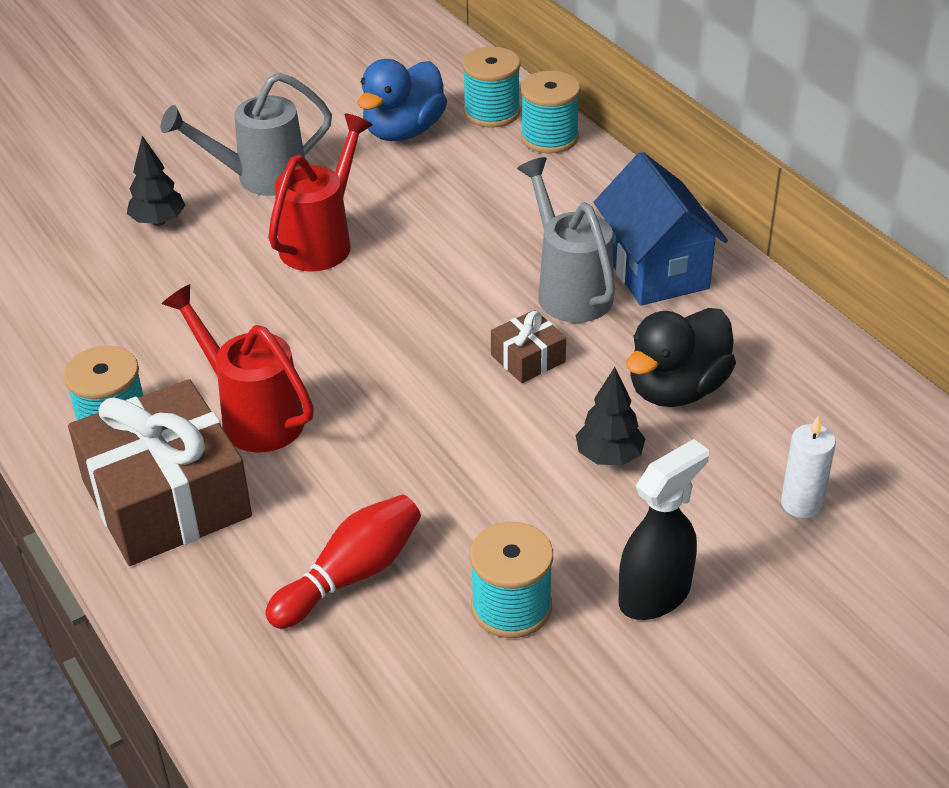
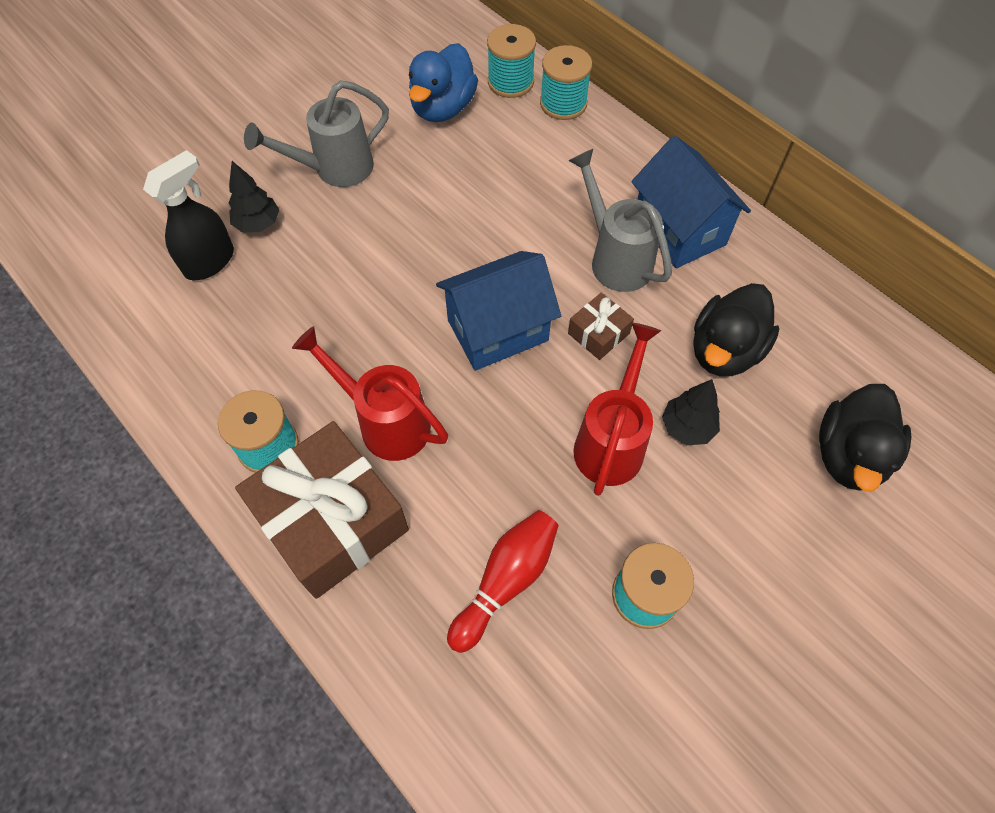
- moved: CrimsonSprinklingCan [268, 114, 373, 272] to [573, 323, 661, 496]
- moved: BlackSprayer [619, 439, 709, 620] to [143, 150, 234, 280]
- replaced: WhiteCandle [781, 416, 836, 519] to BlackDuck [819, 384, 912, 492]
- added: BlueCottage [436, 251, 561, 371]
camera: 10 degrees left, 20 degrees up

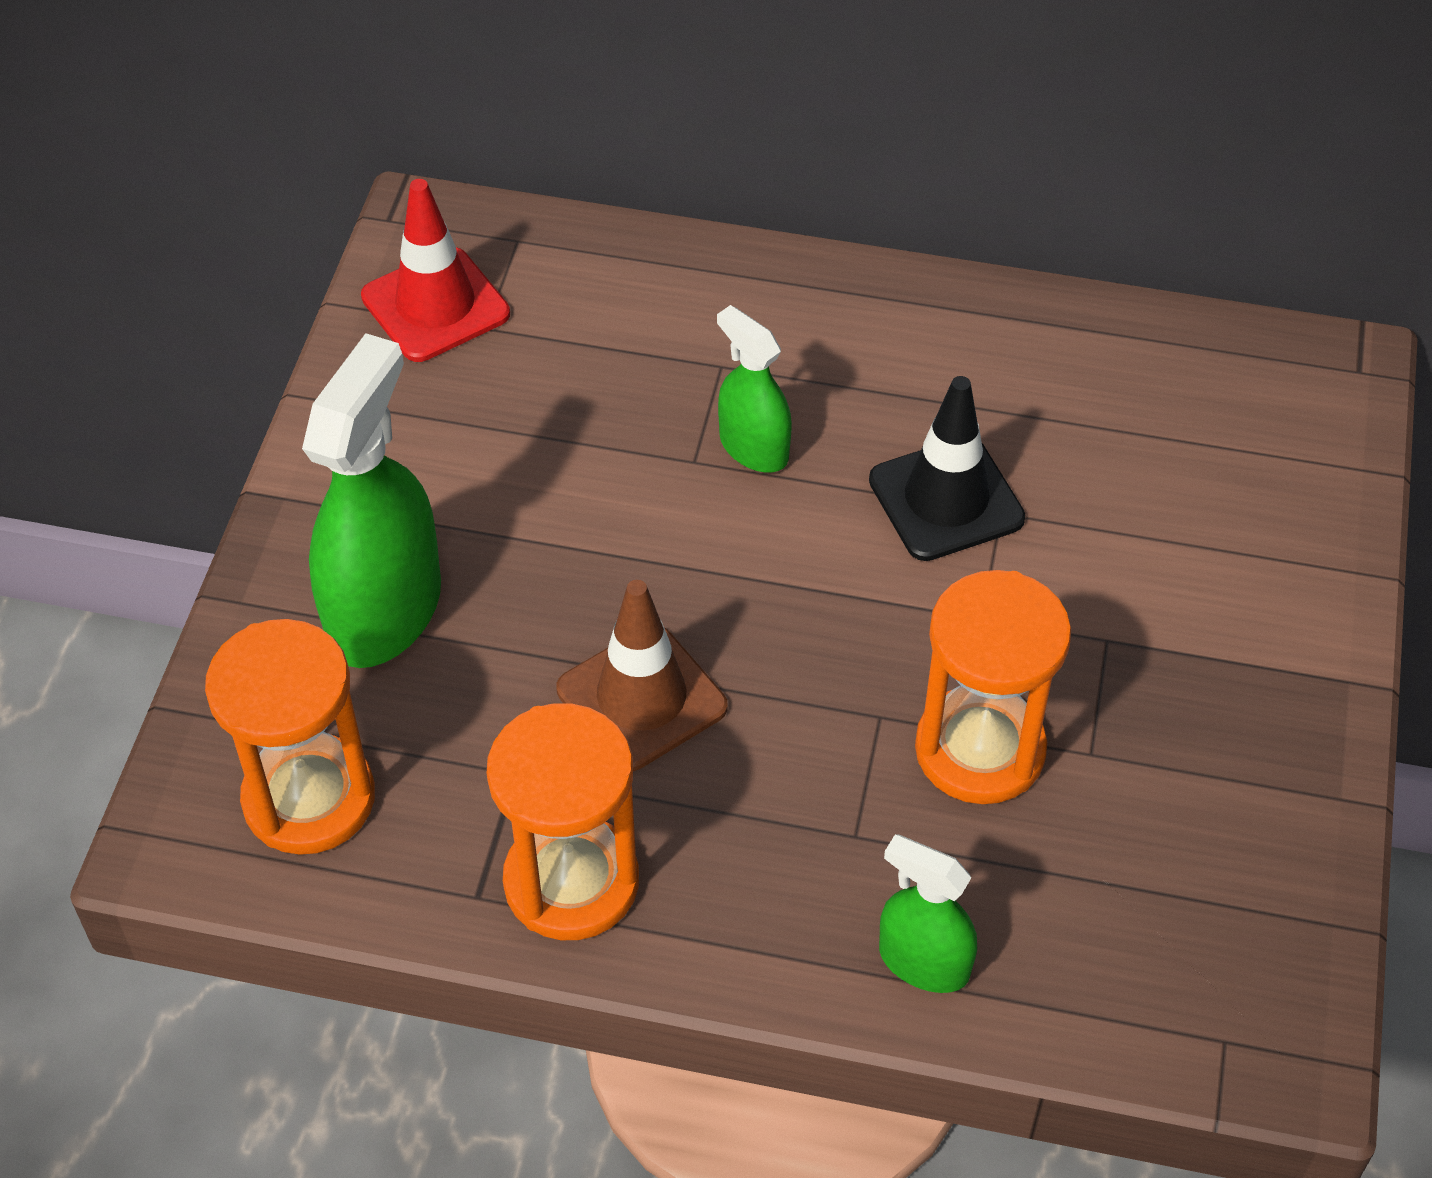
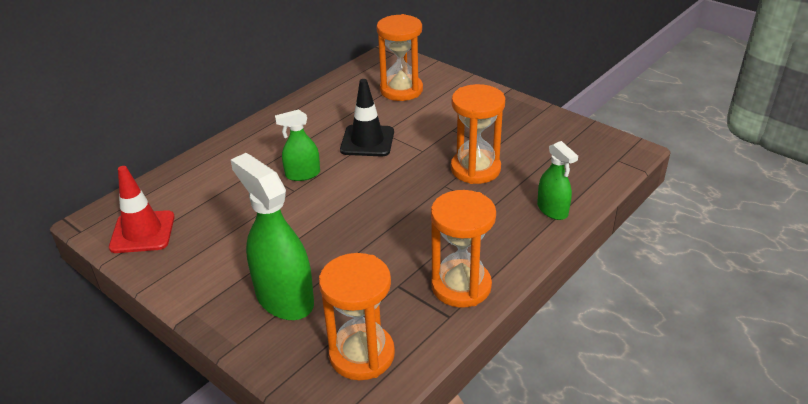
- removed: BrownTrafficCone [557, 580, 728, 771]
- turned: GreenSprayer [879, 834, 977, 993] = [537, 141, 578, 220] 90 degrees counterclockwise
- added: OrangeHourglass [377, 14, 423, 101]
camera: 60 degrees left, 15 degrees down

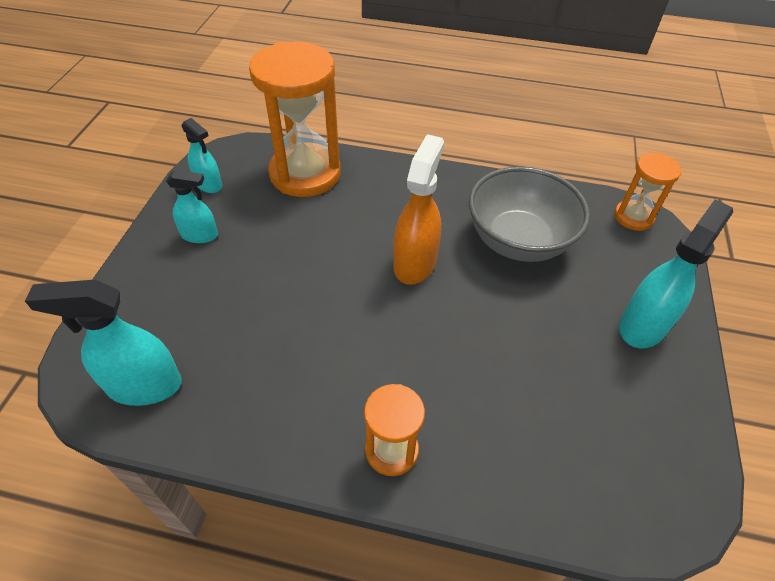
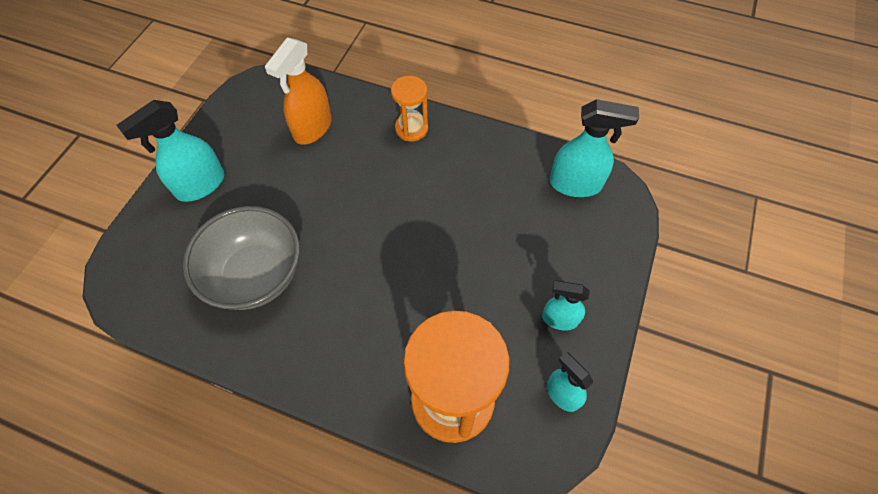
- moved: OrangeSprayer [393, 134, 444, 285] to [265, 37, 332, 145]
- removed: OrangeHourglass [614, 153, 681, 231]
camera: 170 degrees left, 10 degrees up

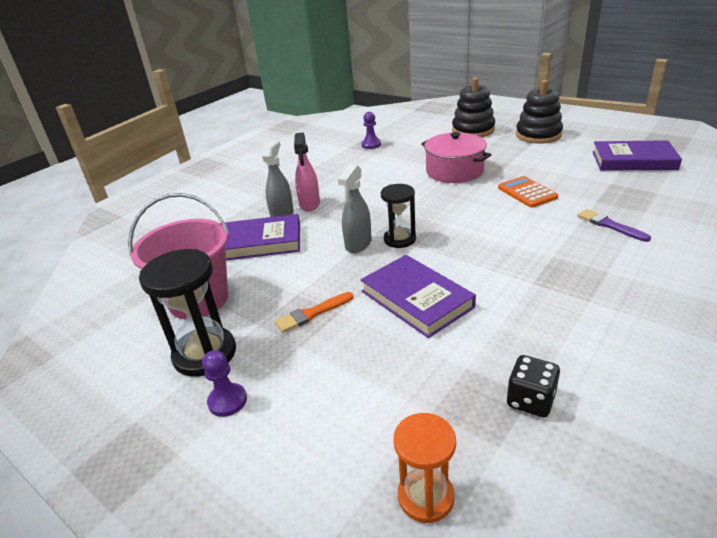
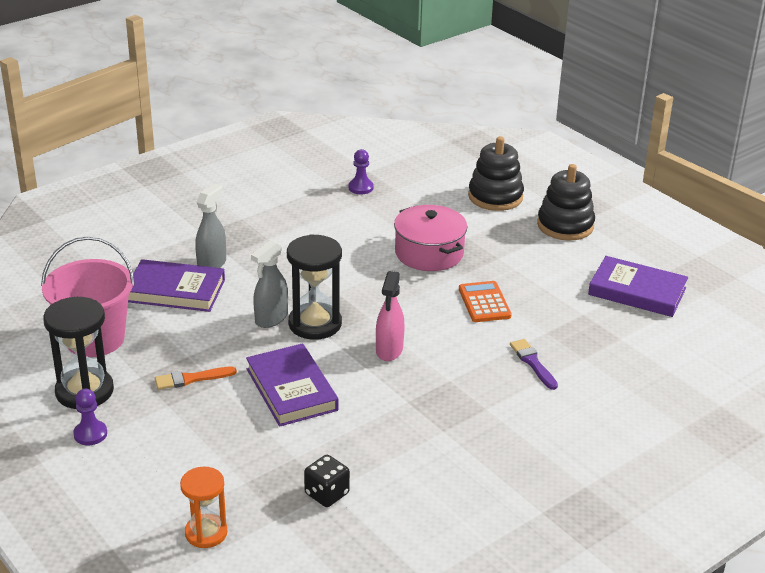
- moved: PinkSprayer [294, 132, 320, 211] to [376, 271, 405, 361]
- resized: BlackHourglass [381, 184, 416, 248] = [287, 234, 342, 340] x1.54
camera: 10 degrees right, 0 degrees up

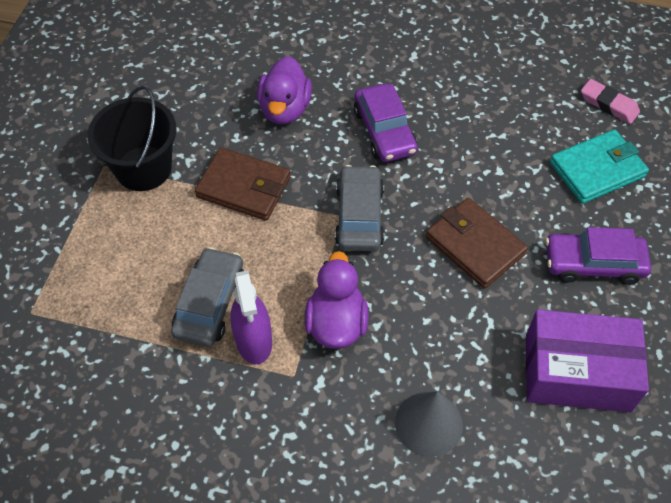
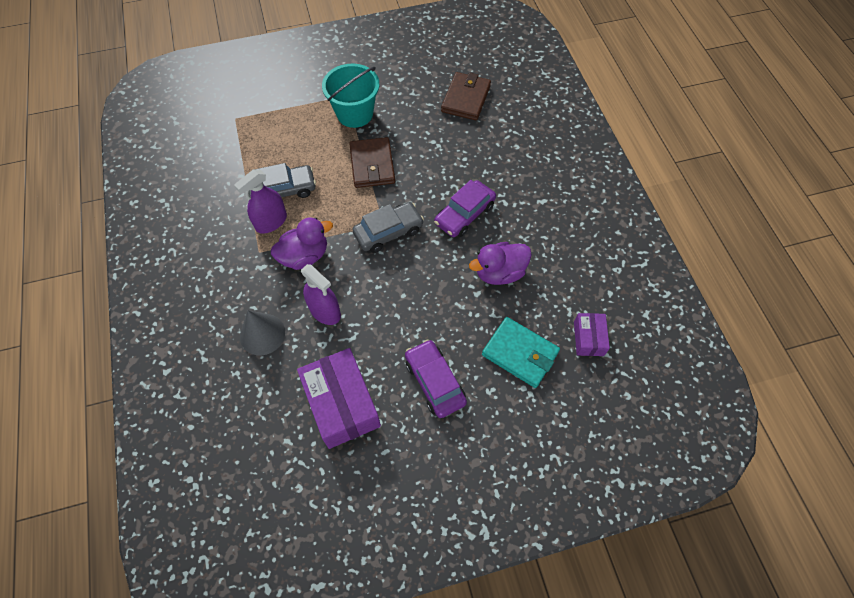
- recoloured: BlackPail [87, 86, 177, 191] to TurquoisePail [322, 64, 379, 128]
- moved: VioletDuck [257, 56, 312, 124] to [469, 242, 532, 285]
- moved: BrownCardWallet [426, 198, 528, 289] to [441, 72, 491, 120]
- replaced: PinkPencilEraser [581, 79, 640, 124] to VioletParcel [574, 313, 610, 356]
- added: VioletSprayer [301, 264, 341, 325]
camera: 60 degrees right, 5 degrees up

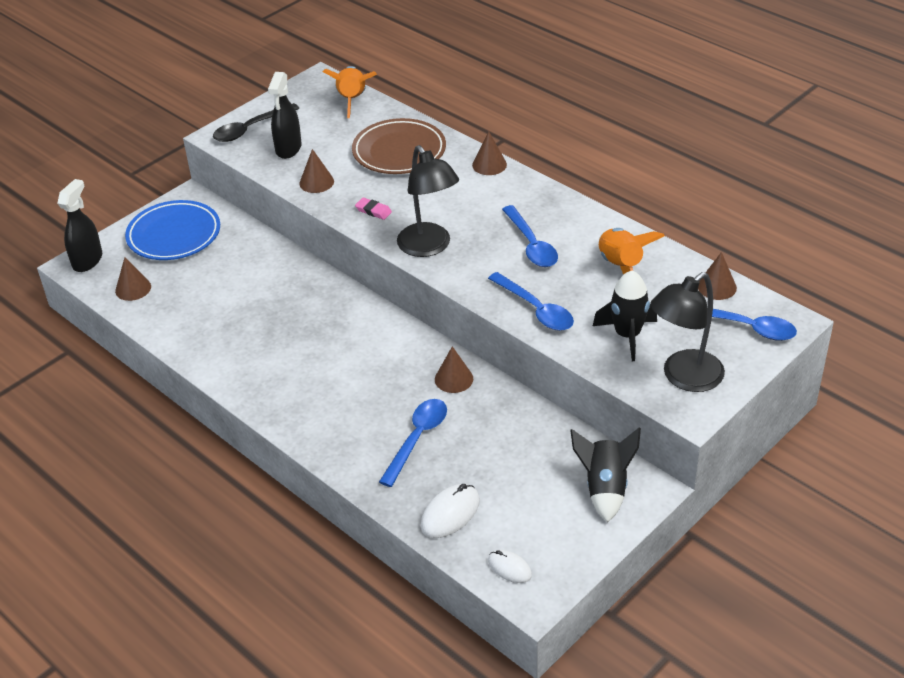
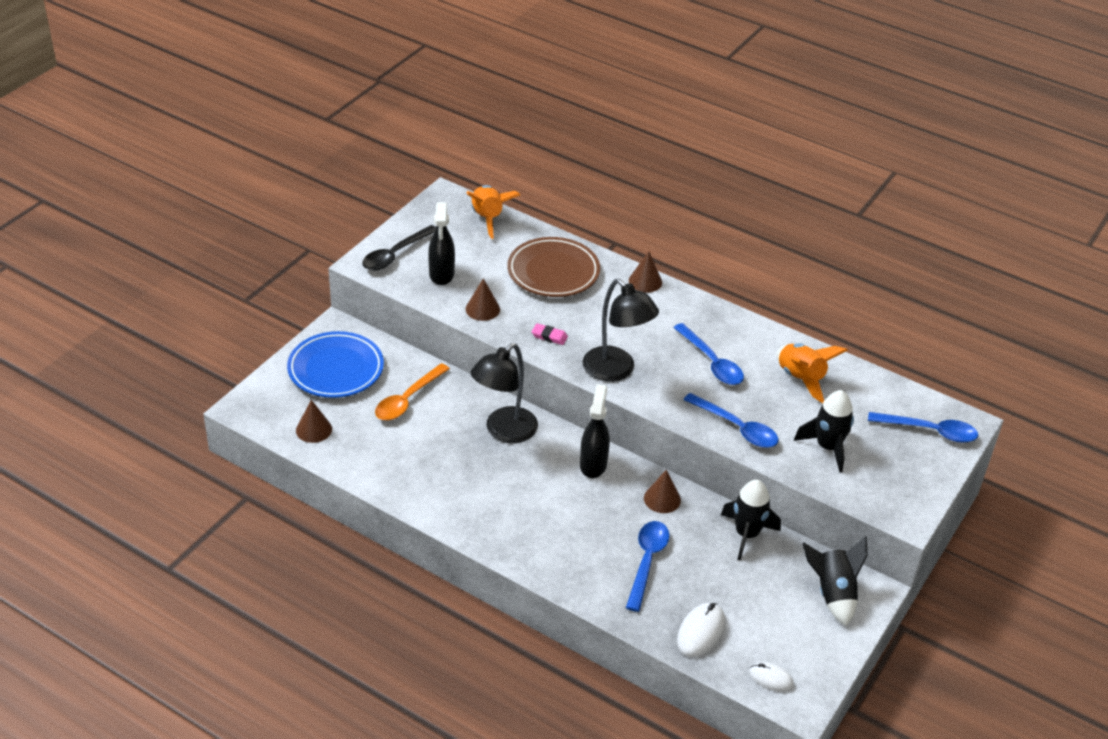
- moved: BlackSprayer [57, 179, 102, 272] to [580, 384, 610, 478]
- moved: BlackLamp [650, 272, 725, 392] to [470, 343, 538, 443]
- removed: BrownConeShape [698, 252, 737, 300]
- added: OrangeTeaspoon [375, 363, 450, 420]
- added: BlackToyRocket [721, 480, 781, 560]
camera: 15 degrees left, 0 degrees up

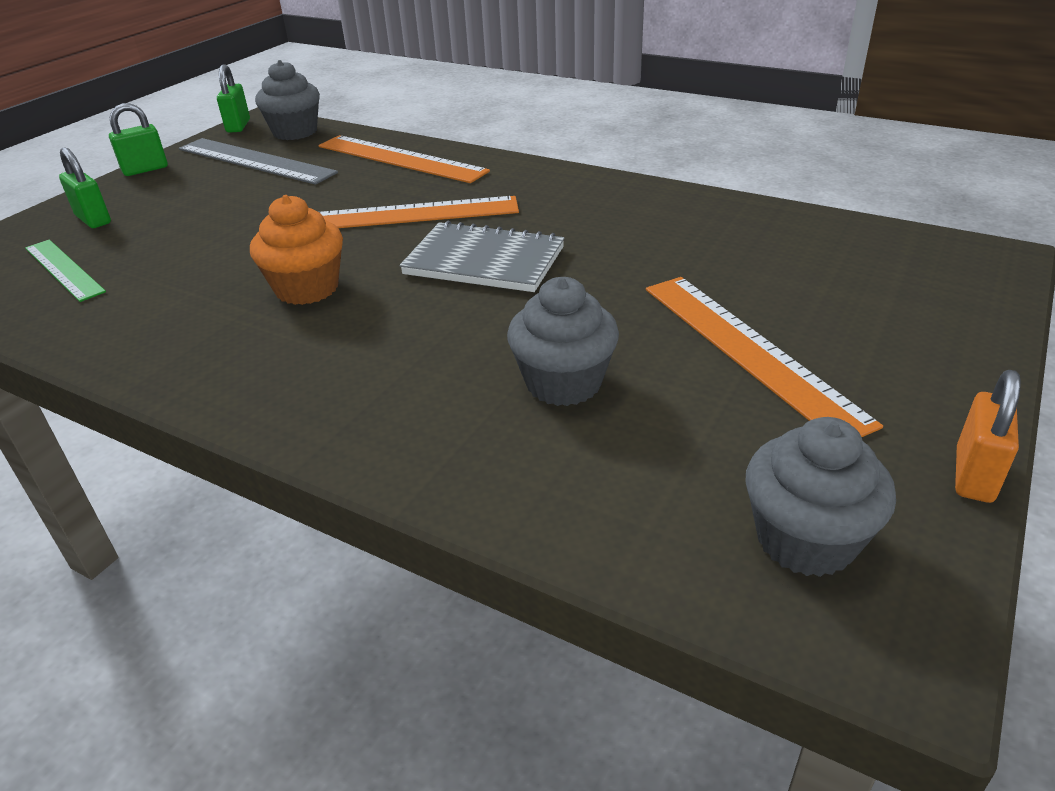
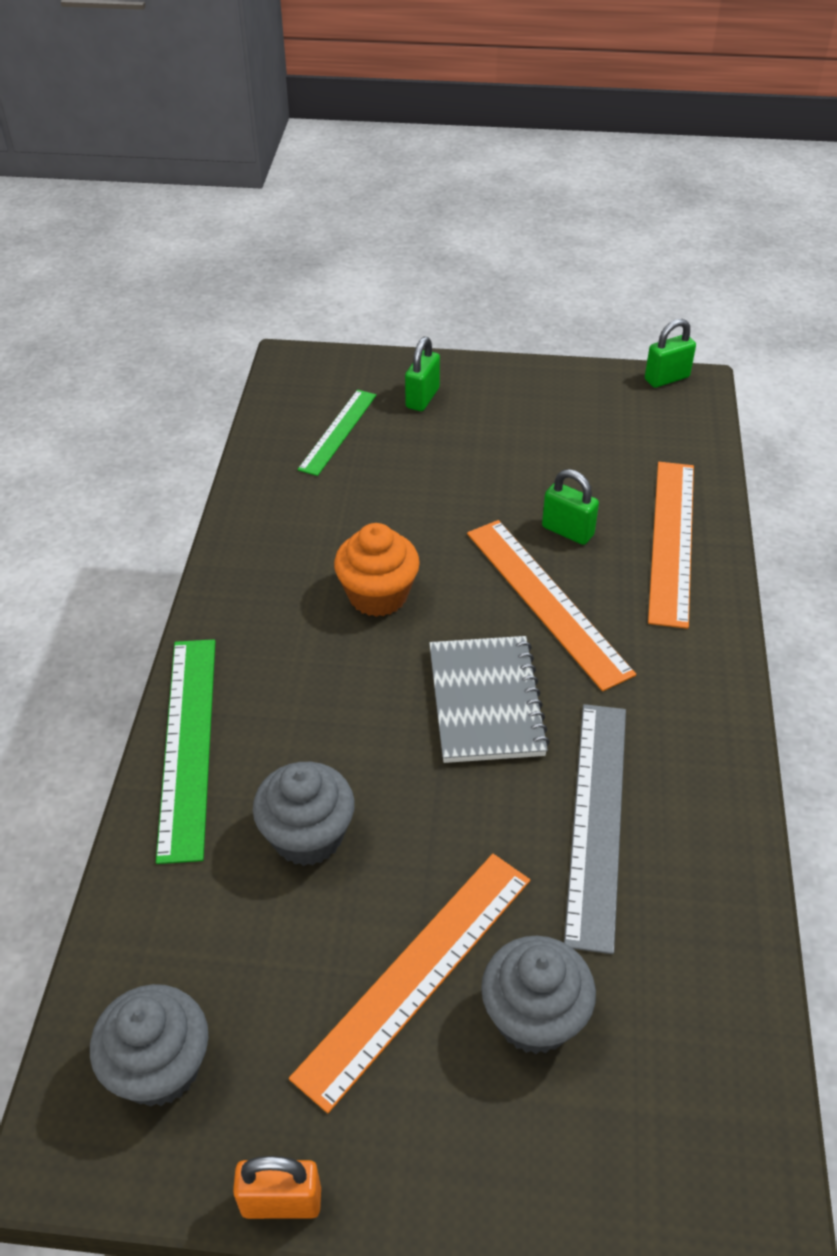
- moved: GreenLock [109, 103, 168, 176] to [542, 469, 599, 545]
- moved: GreyMeasuringStick [179, 138, 338, 185] to [564, 704, 626, 954]
- moved: GreyMuffin [255, 60, 320, 140] to [481, 936, 596, 1054]
- added: GreenMeasuringStick [156, 639, 215, 864]
camera: 65 degrees right, 10 degrees up

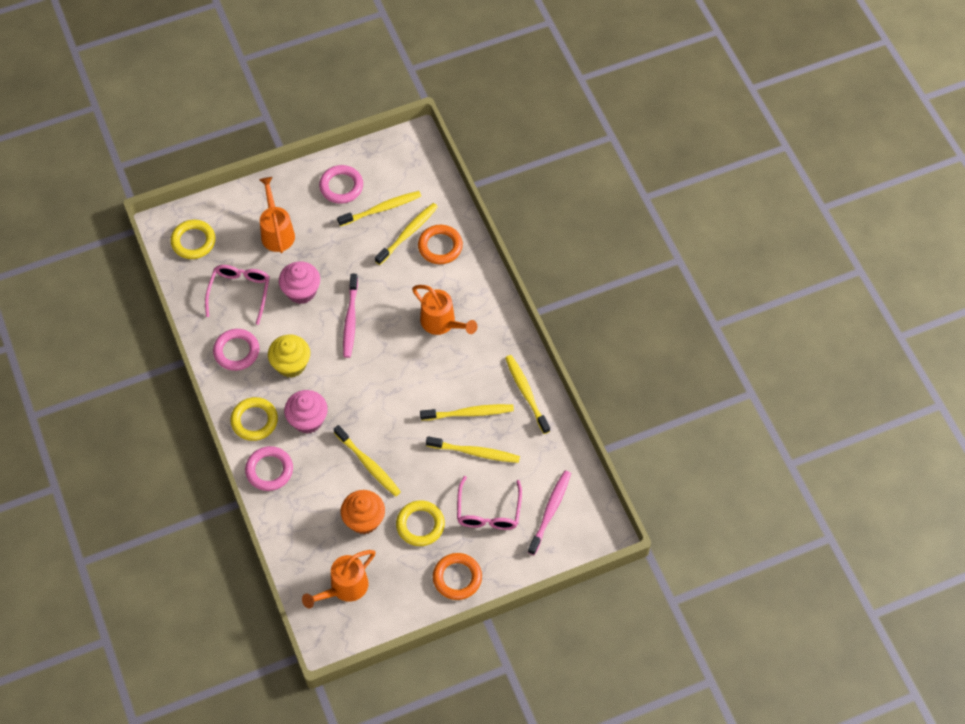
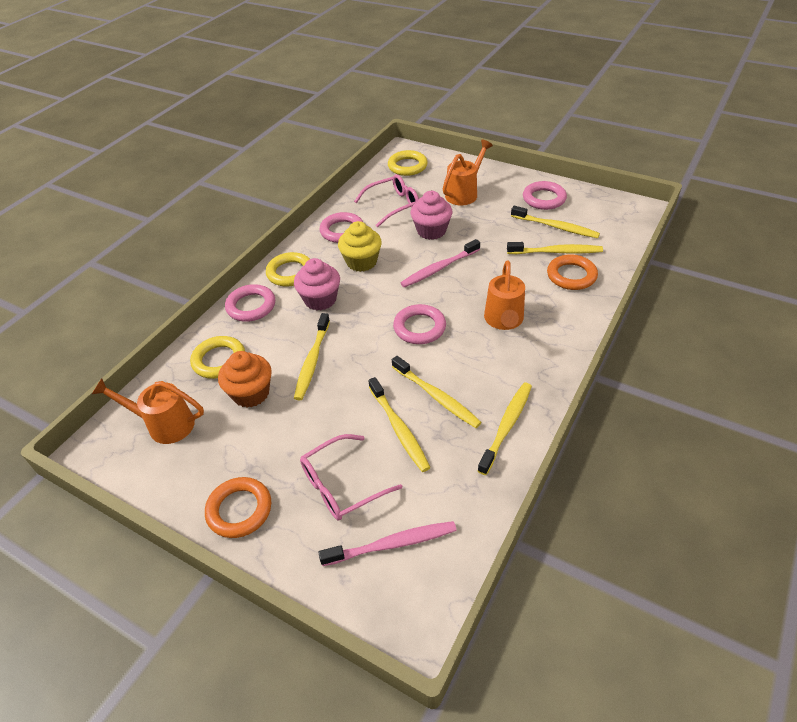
- moved: GoldenTorus [396, 500, 445, 546] to [190, 336, 245, 379]
- added: PinkTorus [393, 304, 446, 344]
camera: 55 degrees right, 15 degrees down

